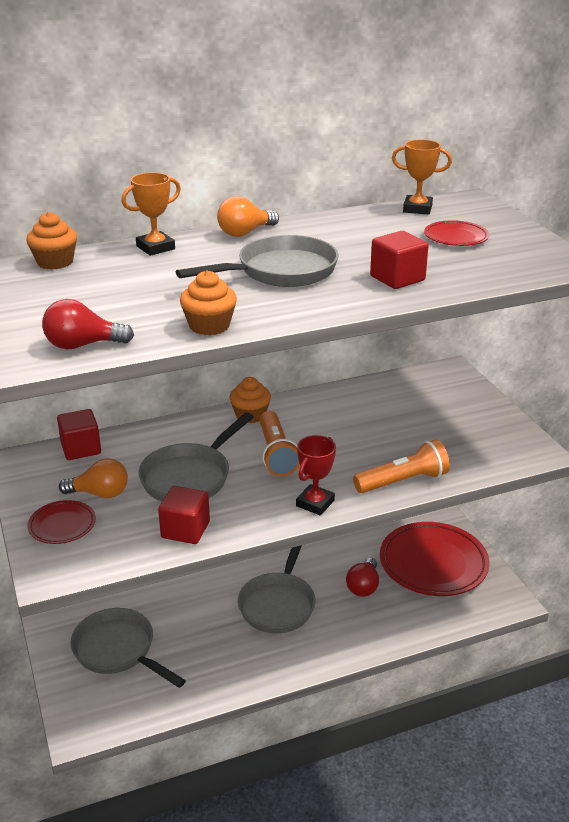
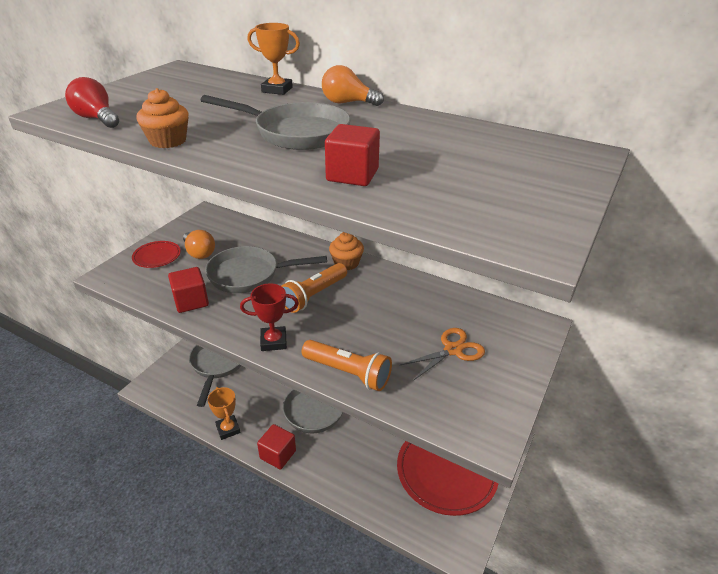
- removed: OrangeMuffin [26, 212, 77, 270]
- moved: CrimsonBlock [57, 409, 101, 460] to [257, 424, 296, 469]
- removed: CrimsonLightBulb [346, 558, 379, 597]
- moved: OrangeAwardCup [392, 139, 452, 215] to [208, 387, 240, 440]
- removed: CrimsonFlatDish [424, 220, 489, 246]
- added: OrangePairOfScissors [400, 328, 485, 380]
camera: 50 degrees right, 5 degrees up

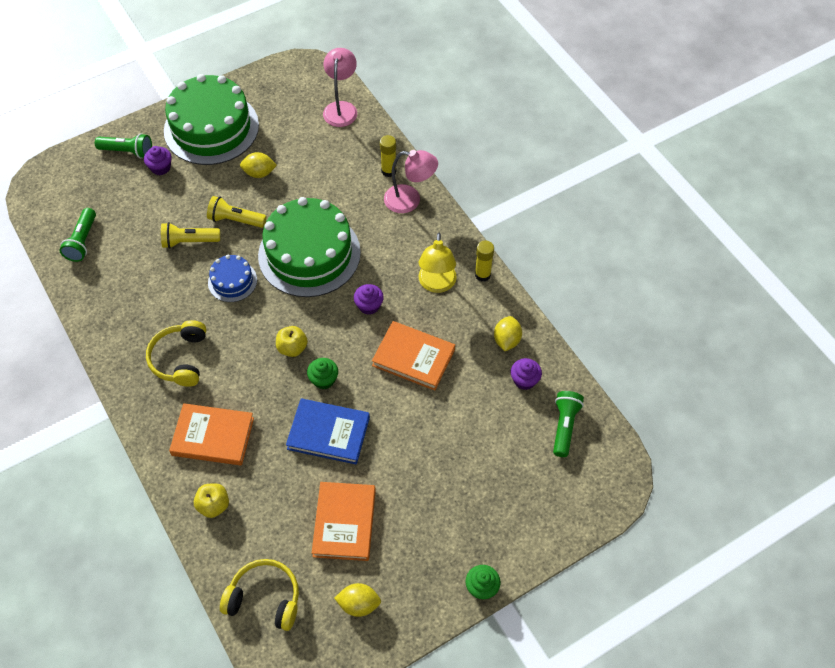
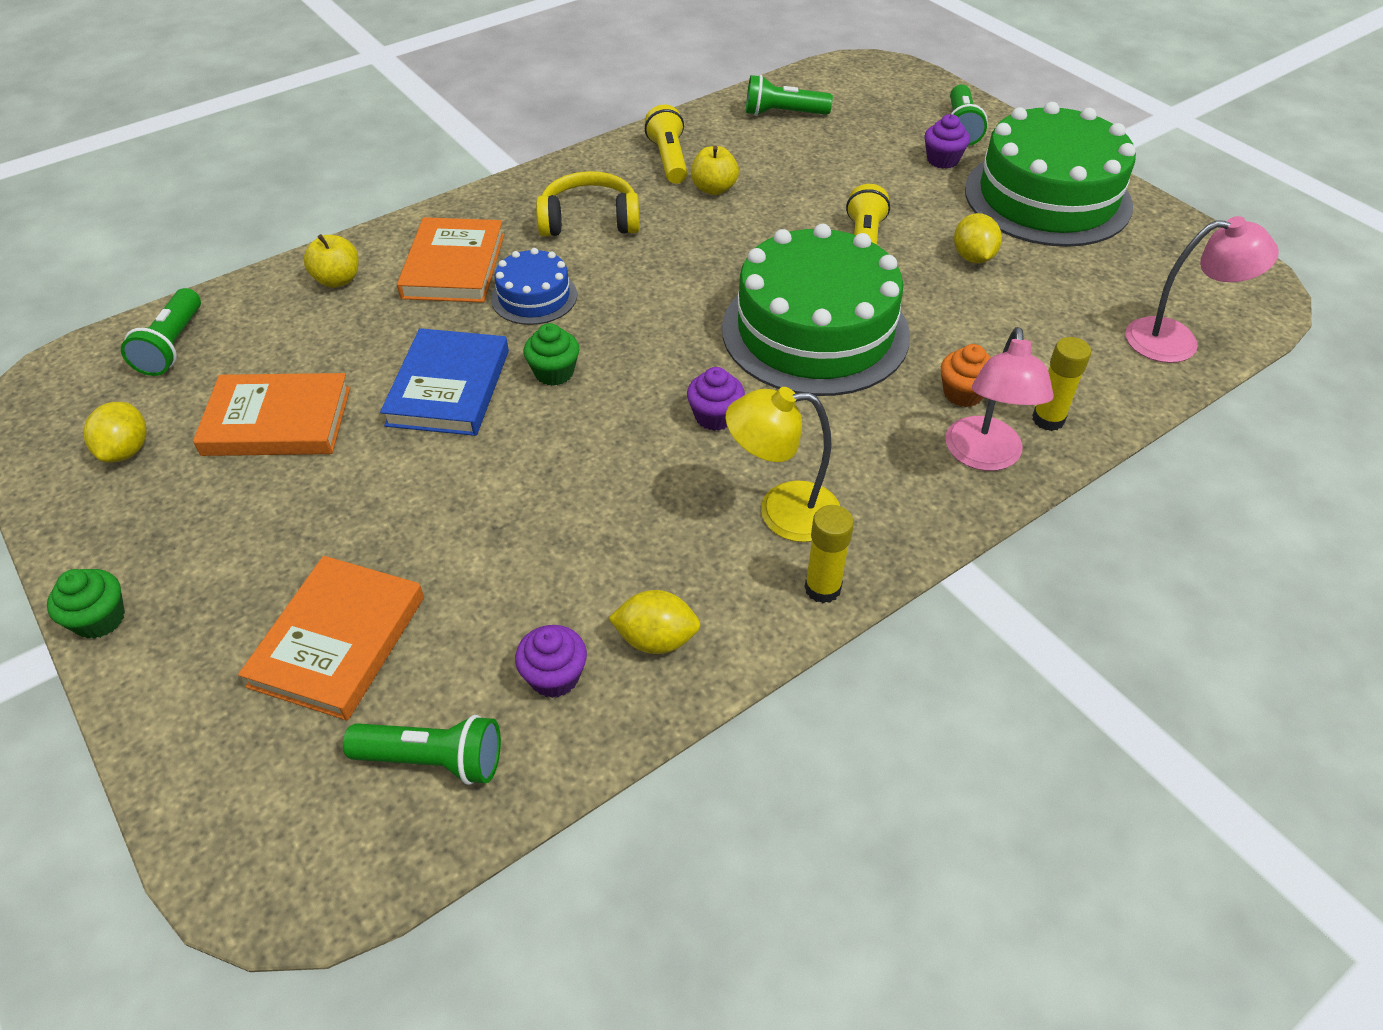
- moved: GoldenFlashlight [161, 222, 220, 249] to [645, 105, 687, 184]
- moved: BlueGateau [208, 255, 257, 302] to [491, 248, 577, 325]
- replaced: GoldenOverEarHeadphones [220, 559, 299, 631] to GreenFlashlight [121, 288, 201, 376]
- moved: GoldenApple [276, 326, 308, 357] to [691, 146, 739, 195]
- moved: OrangeBook [372, 321, 455, 391] to [238, 556, 424, 721]
- added: OrangeMuffin [941, 344, 991, 407]
camera: 85 degrees right, 10 degrees down

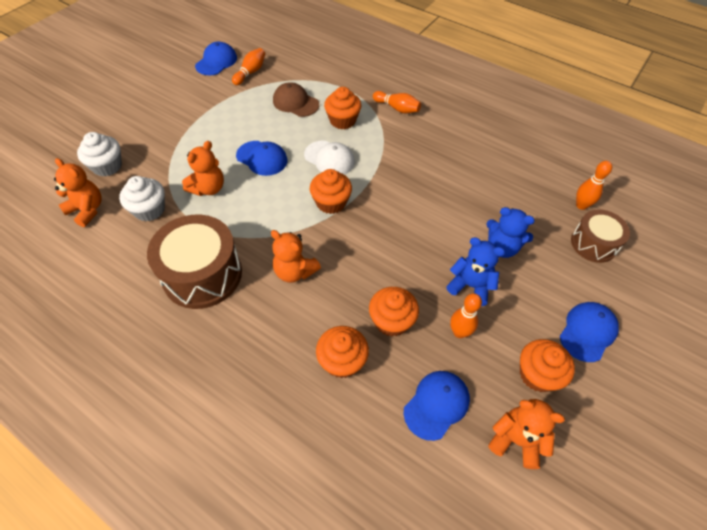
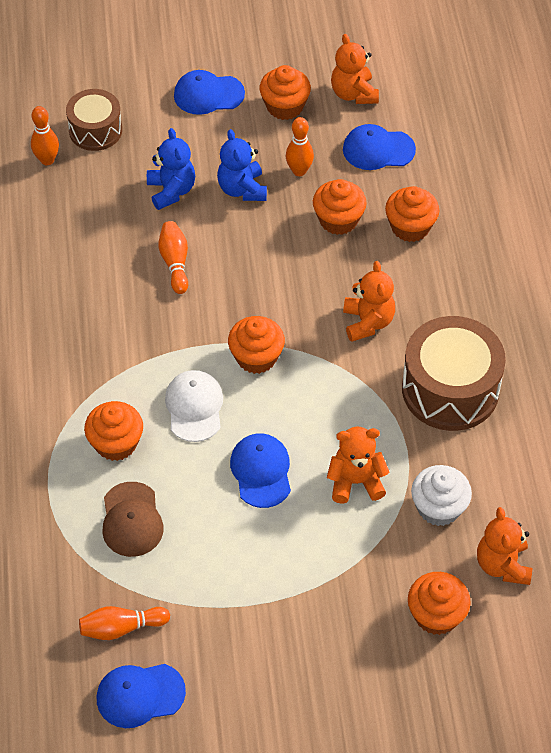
- recoloured: WhiteMuffin [77, 132, 122, 177] to OrangeMuffin [408, 572, 471, 635]
- moved: OrangeBowlingPin [373, 91, 421, 113] to [158, 221, 188, 294]
camera: 130 degrees left, 0 degrees up

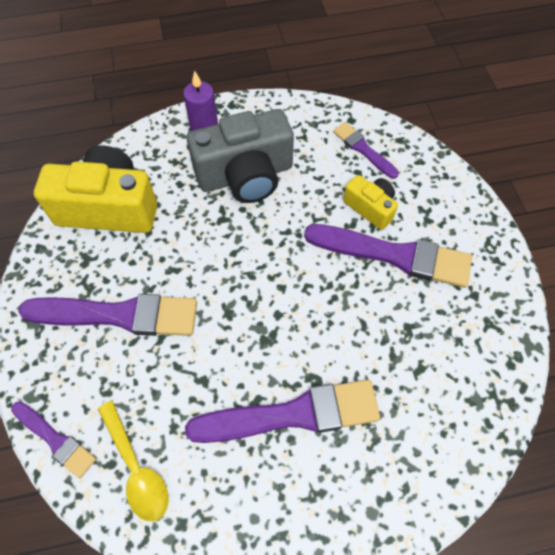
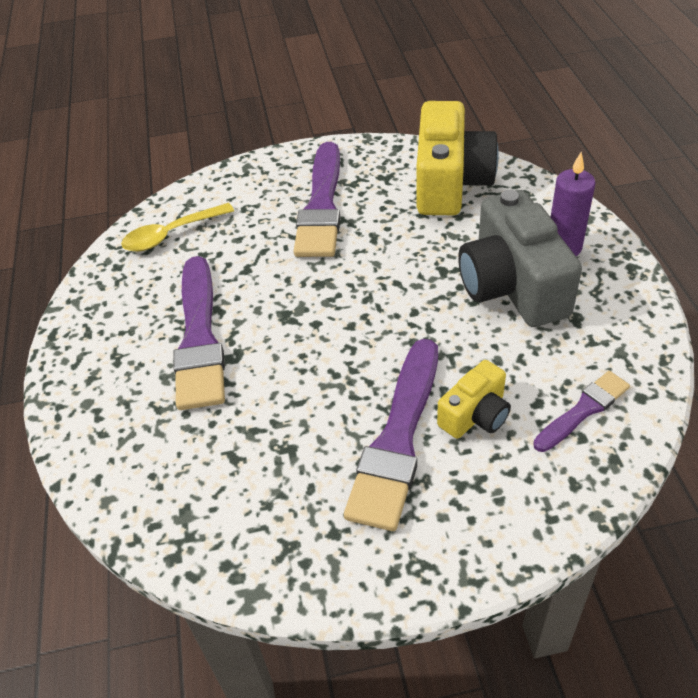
- removed: VioletBrush [11, 401, 96, 478]
camera: 95 degrees right, 15 degrees down

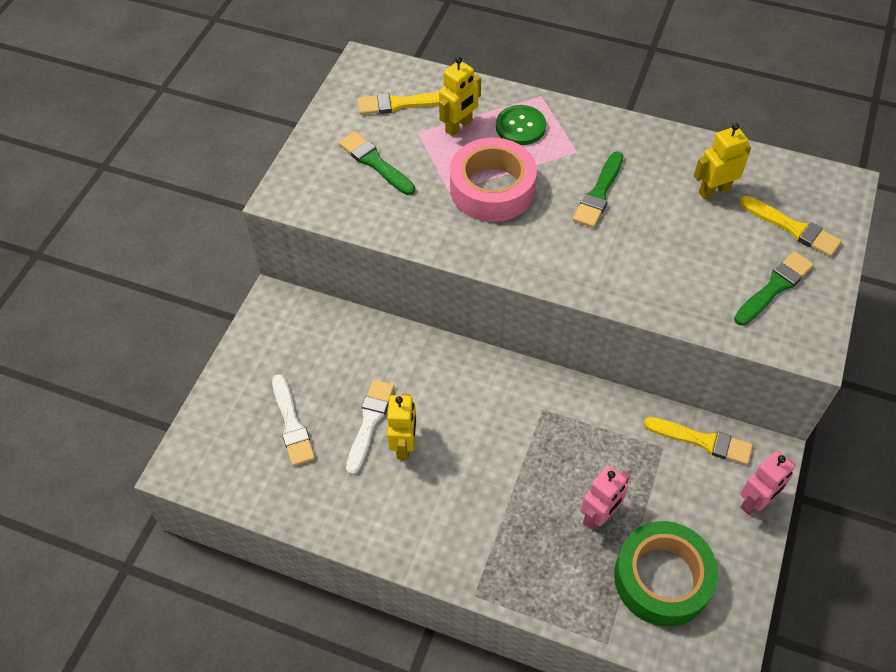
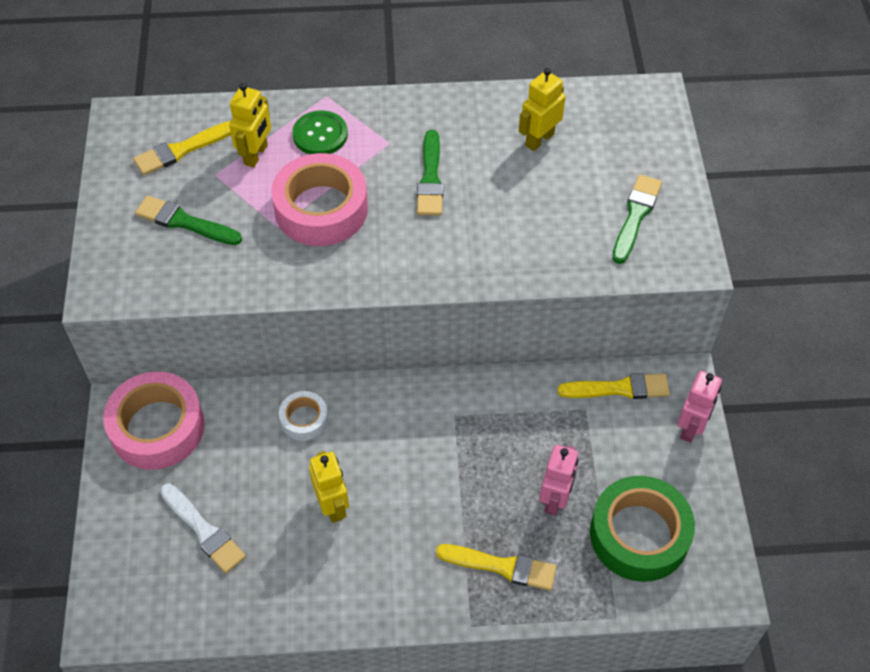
- removed: WhiteBrush [346, 380, 394, 475]
- moved: GoldenBrush [739, 196, 842, 257] to [436, 544, 557, 591]
- added: PinkTape [103, 372, 205, 470]
- added: WhiteTape [279, 391, 328, 441]
camera: 25 degrees left, 0 degrees up

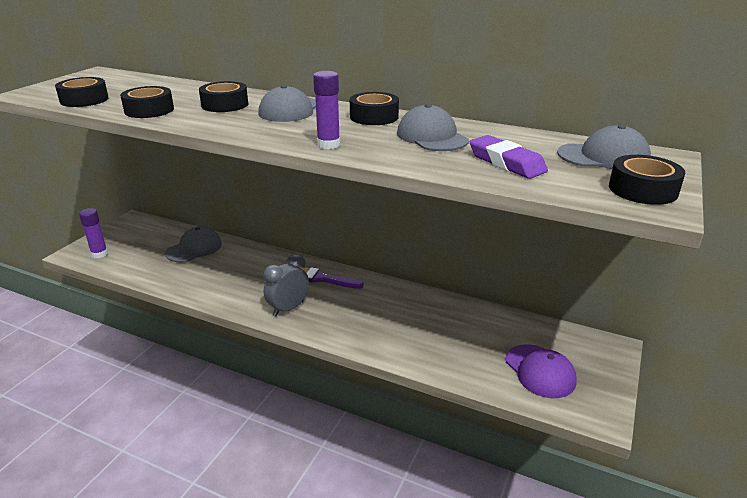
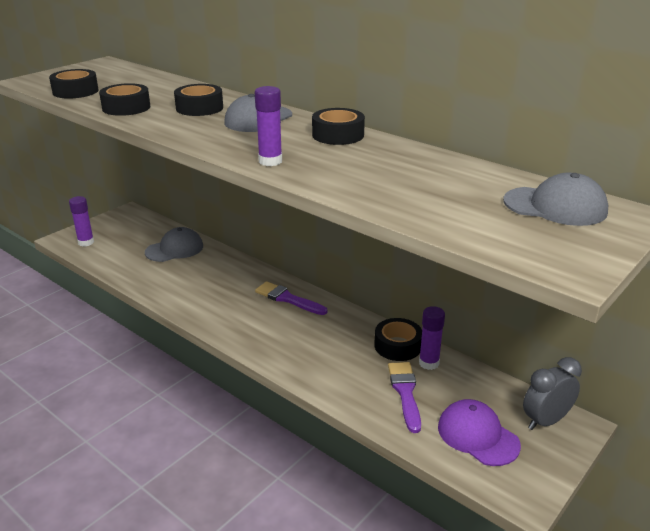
- moved: GreyClock [264, 254, 309, 317] to [523, 357, 582, 430]
- removed: GreyPeakedCap [397, 104, 469, 151]
- removed: VioletPencilEraser [470, 135, 548, 179]
- turned: VioletPeakedCap [506, 344, 577, 398] = [438, 399, 521, 466] 150 degrees clockwise
- moved: BlackTape [609, 155, 685, 205] to [374, 318, 422, 361]
- added: VioletBrush [388, 362, 421, 433]
- added: VioletGlue [419, 306, 445, 370]
camera: 15 degrees right, 0 degrees up

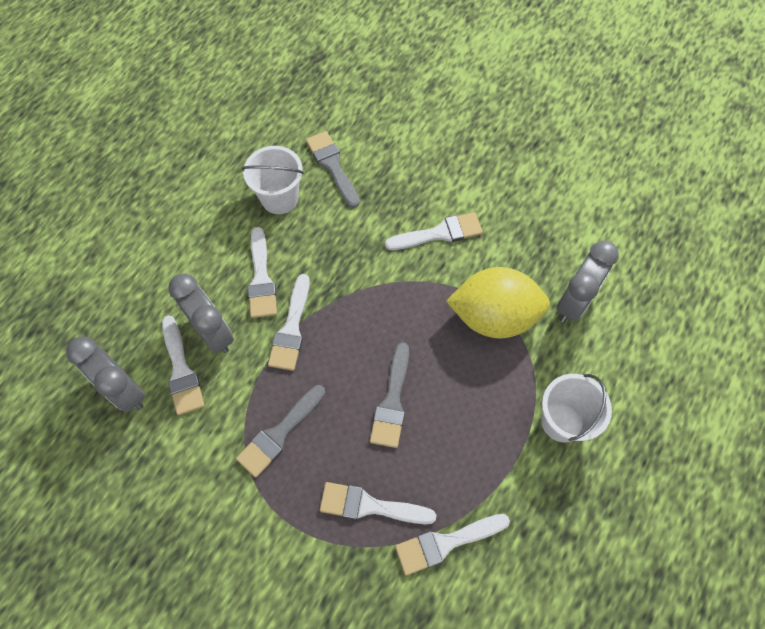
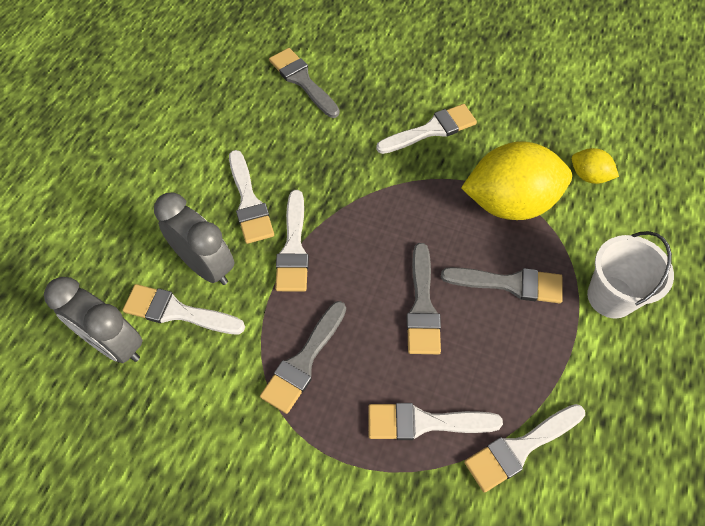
- turned: WhiteBrush [162, 315, 205, 415] = [123, 284, 245, 334] 135 degrees clockwise
- removed: WhitePail [242, 146, 304, 214]
- replaced: GreyClock [556, 241, 619, 323] to GoldenCitrusFruit [572, 148, 619, 184]
- added: GreyBrush [441, 267, 563, 303]
camera: 10 degrees left, 5 degrees down

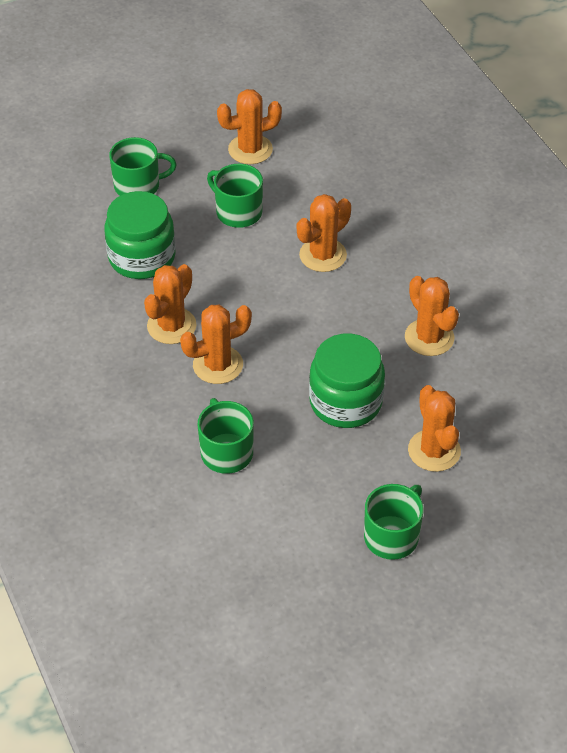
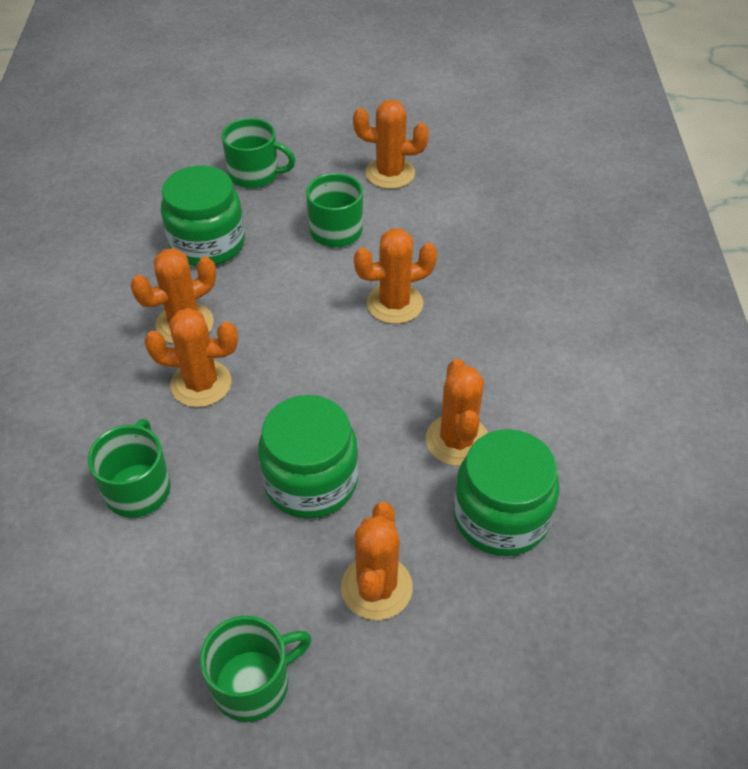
- added: GreenPreserveJar [454, 429, 559, 556]
camera: 25 degrees right, 0 degrees up

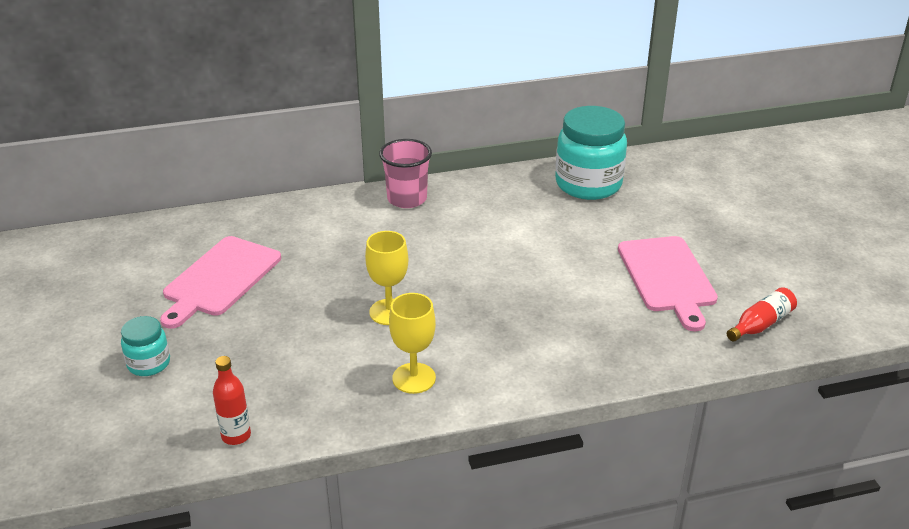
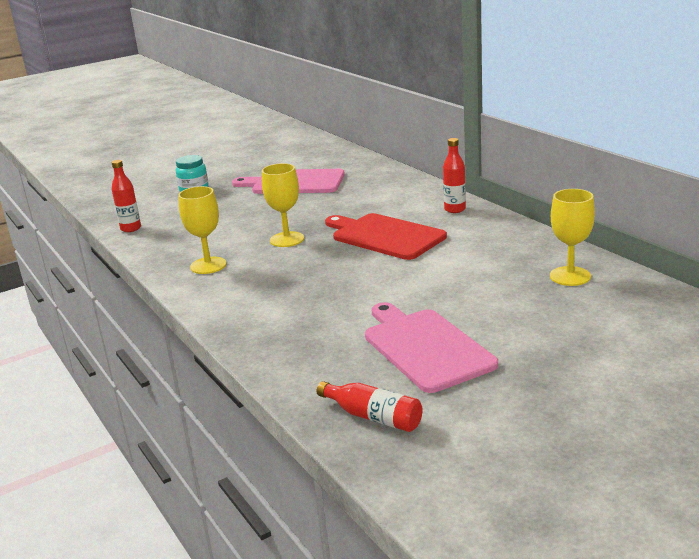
- replaced: PinkTumbler [379, 139, 432, 208] to CrimsonFlask [443, 138, 466, 213]
- replaced: TurquoisePreserveJar [555, 106, 627, 200] to GoldenWineGlass [550, 189, 595, 286]
- turned: PinkChoppingBoard [618, 236, 718, 331] = [365, 302, 498, 393] 90 degrees clockwise
- added: CrimsonChoppingBoard [325, 213, 447, 260]
camera: 75 degrees right, 10 degrees down

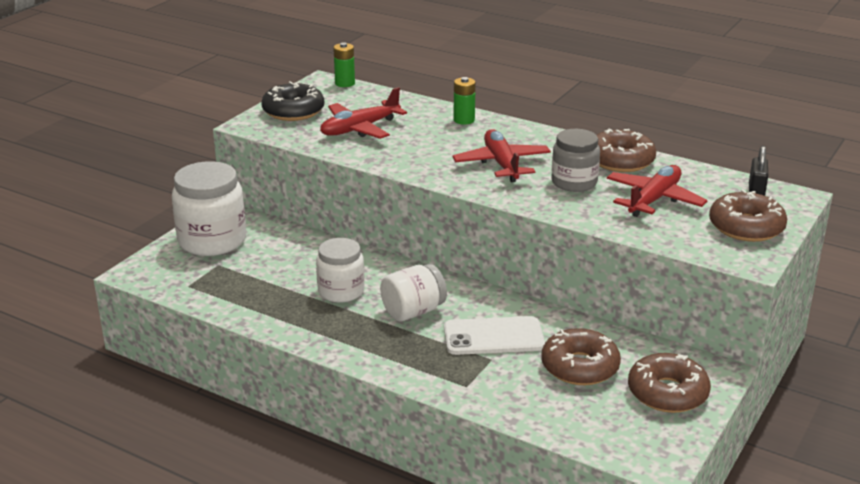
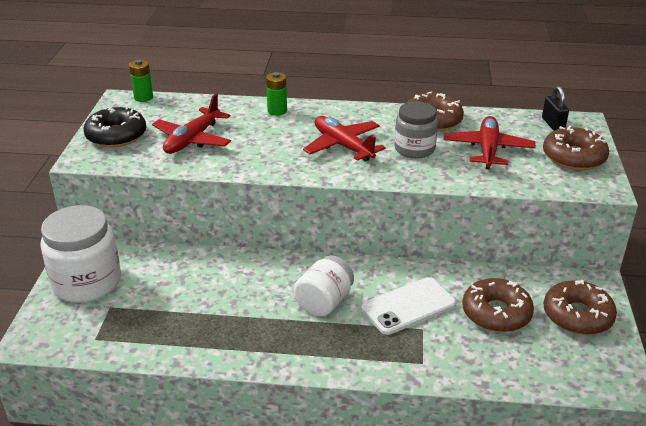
- removed: WhitePreserveJar [316, 238, 365, 303]
camera: 25 degrees left, 5 degrees up

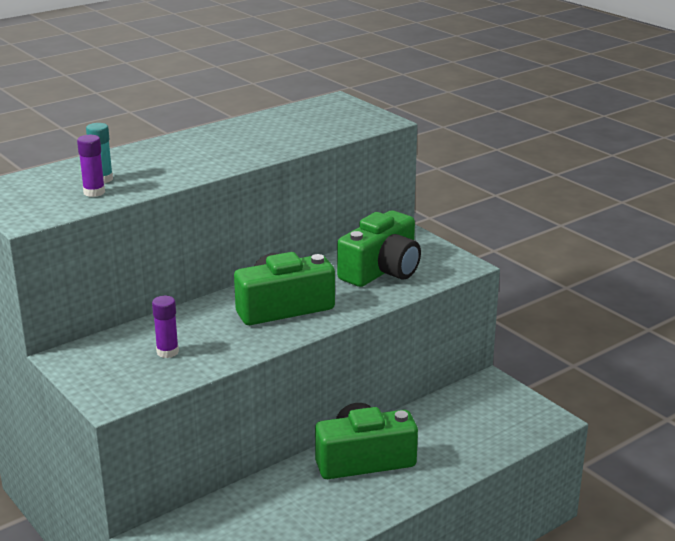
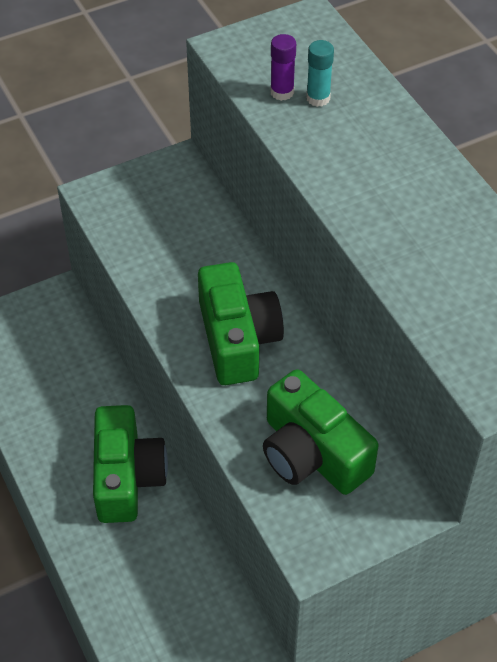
- removed: VioletGlue [152, 296, 179, 358]
camera: 100 degrees right, 25 degrees up

